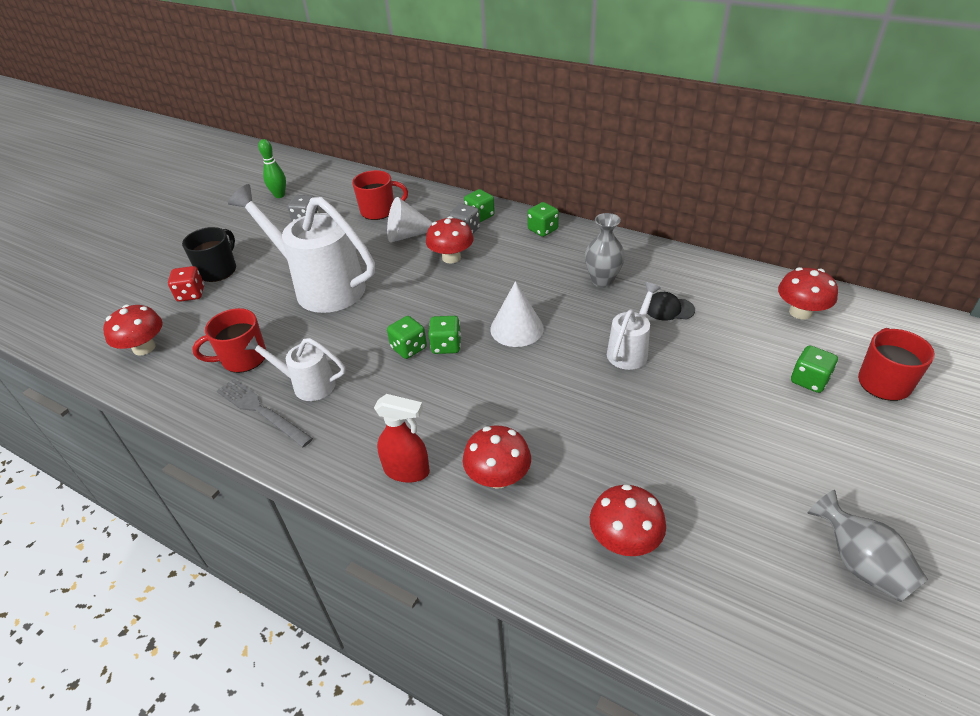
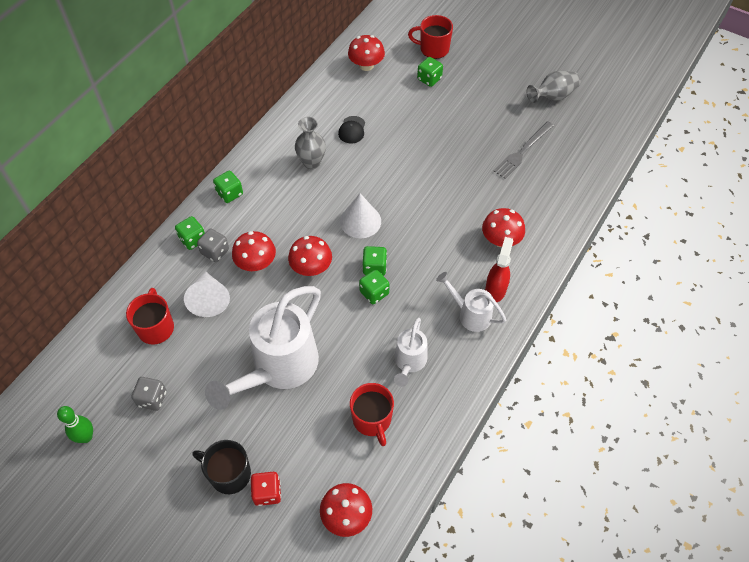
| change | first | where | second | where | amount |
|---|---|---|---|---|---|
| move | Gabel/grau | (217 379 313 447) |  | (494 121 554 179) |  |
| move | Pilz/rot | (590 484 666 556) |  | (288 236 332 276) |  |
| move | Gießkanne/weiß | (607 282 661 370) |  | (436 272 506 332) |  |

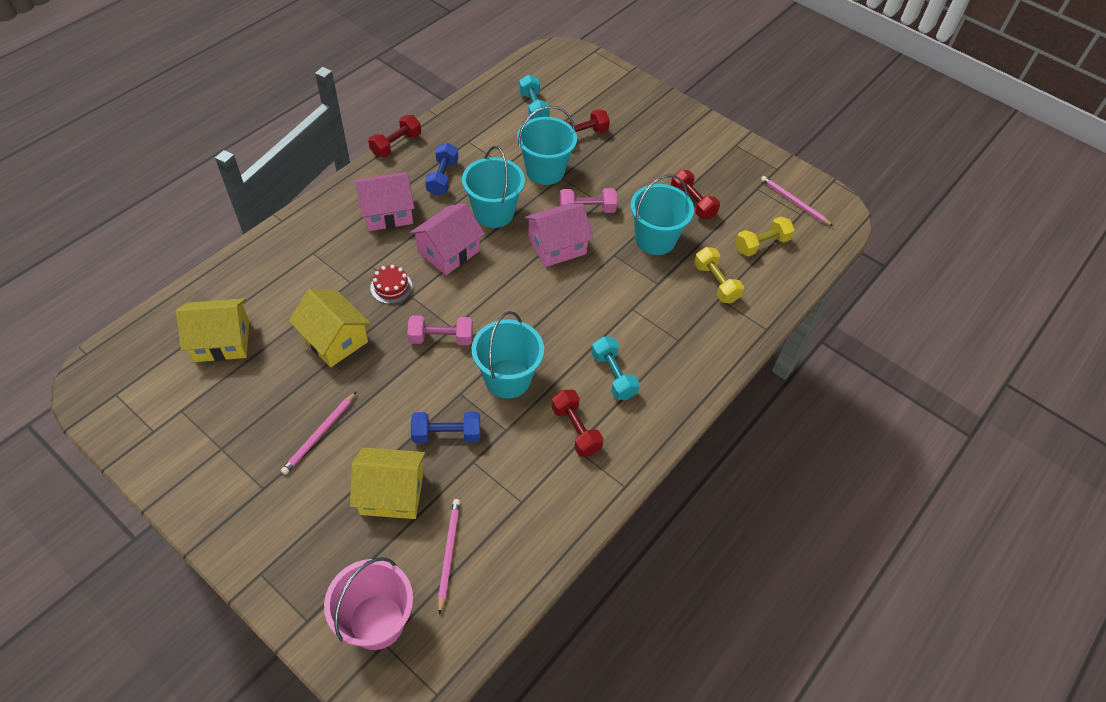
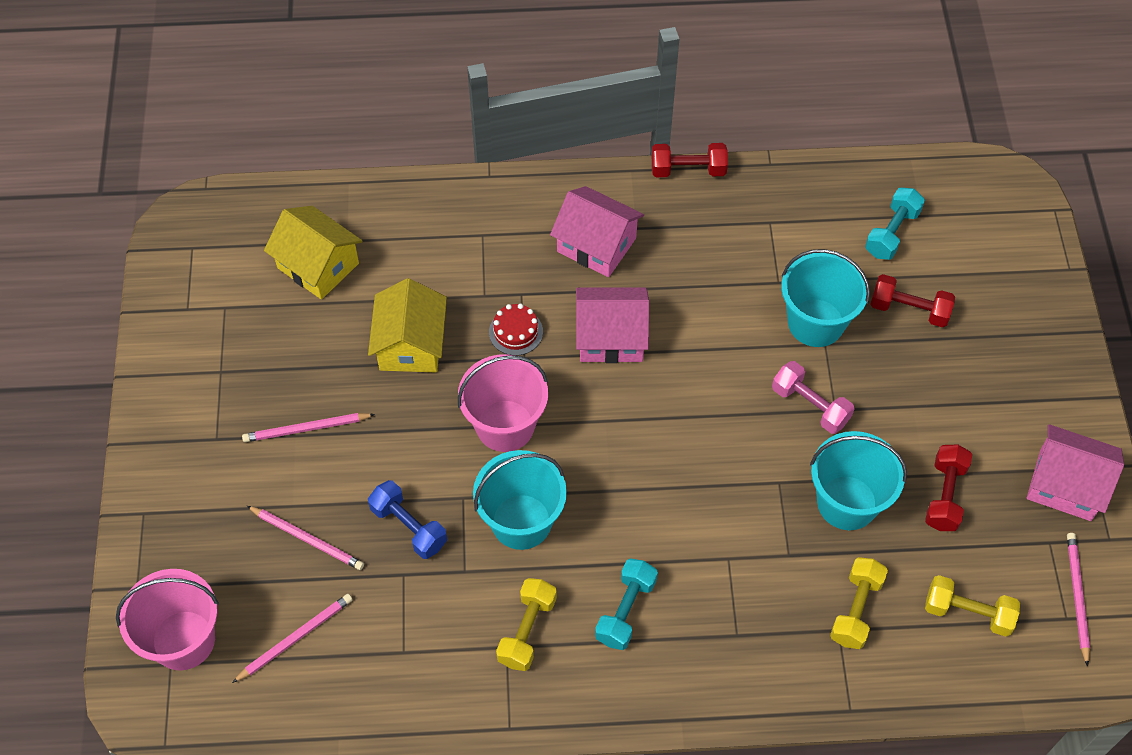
| change | first | where | second | where | amount |
|---|---|---|---|---|---|
| replace | Haus/gelb | (350 447 425 519) | Bleistift/rosa | (247 506 364 570) |  |
| replace | Hantel/rosa | (407 315 473 345) | Eimer/rosa | (458 354 548 452) |  |
| delete | Hantel/blau | (425 143 458 196) |  |  |  |
| delete | Eimer/türkis | (462 146 525 228) |  |  |  |
| move | Haus/rosa | (524 203 593 267) |  | (1027 424 1124 521) |  |
| recolor | Hantel/rot | (551 390 604 457) | Hantel/gelb | (496 578 557 671) |  |

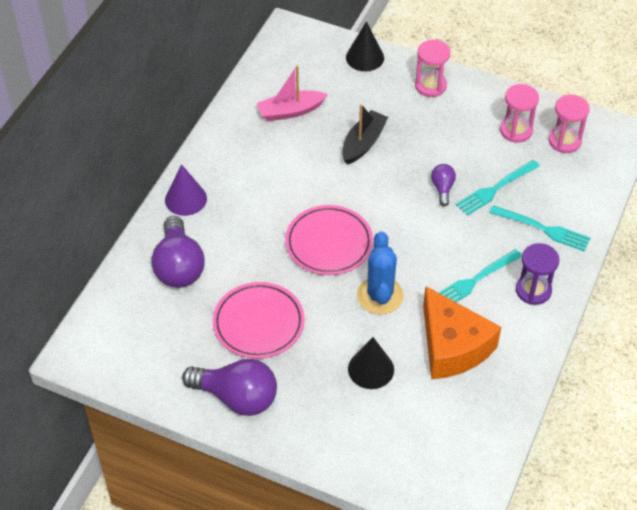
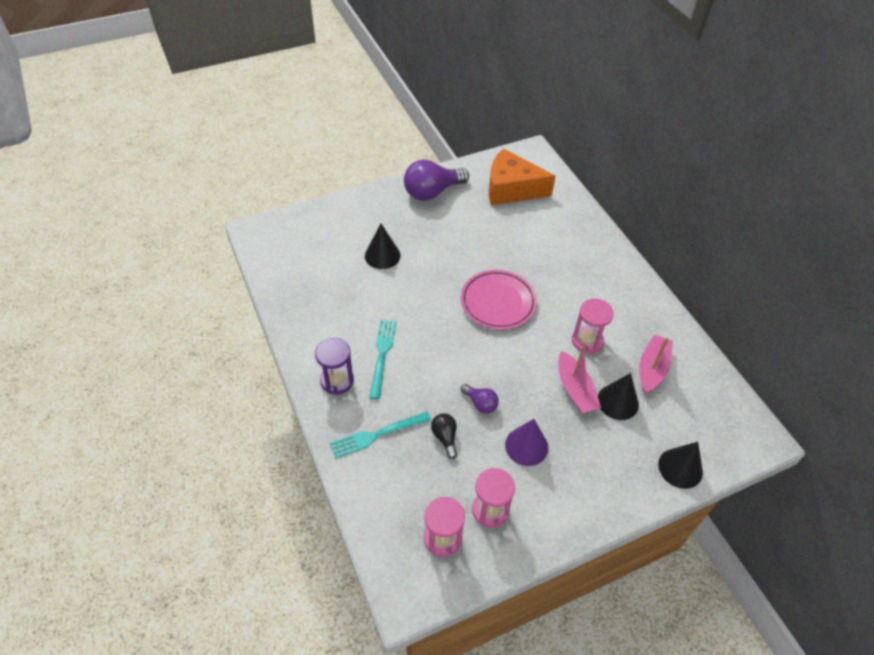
| change | first | where | second | where | amount |
|---|---|---|---|---|---|
| delete | Glühbirne/lila | (151 216 205 288) |  |  |  |
| move | Kegel/lila | (165 164 207 216) |  | (505 419 548 466) |  |
| delete | Teller/rosa | (213 282 305 359) |  |  |  |
| recolor | Boot/schwarz | (342 104 388 165) | Boot/rosa | (558 346 601 413) |  |
| delete | Kaktus/blau | (357 232 404 315) |  |  |  |
| move | Sanduhr/rosa | (415 40 450 97) |  | (572 299 614 354) |  |
| move | Käse/orange | (423 286 501 379) |  | (489 148 556 205) |  |
| replace | Gabel/türkis | (456 160 540 216) | Glühbirne/schwarz | (431 413 457 459) |  |
| insert |  |  | Kegel/schwarz | (598 373 639 420) |  |

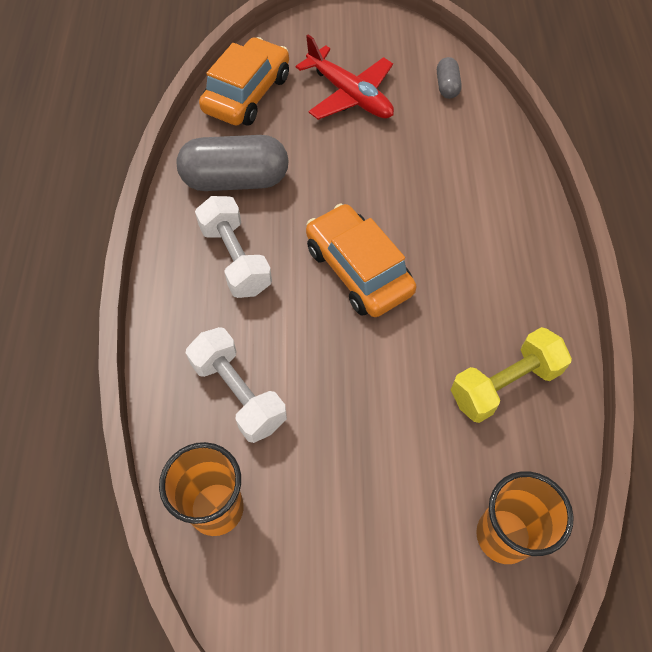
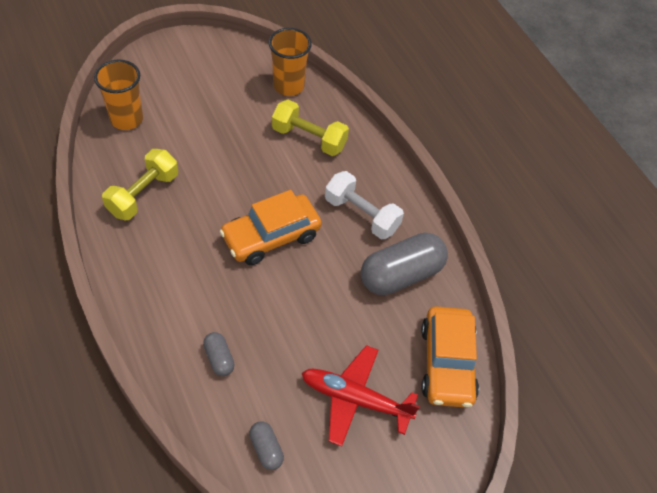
| change | first | where | second | where | amount |
|---|---|---|---|---|---|
| recolor | Hantel/weiß | (186 327 287 443) | Hantel/gelb | (272 100 349 156) |  |
| rotate | Auto/orange | (306 203 417 317) |  | (219 190 322 265) | 120 degrees clockwise |
| insert |  |  | Kapsel/grau | (203 332 235 376) |  |

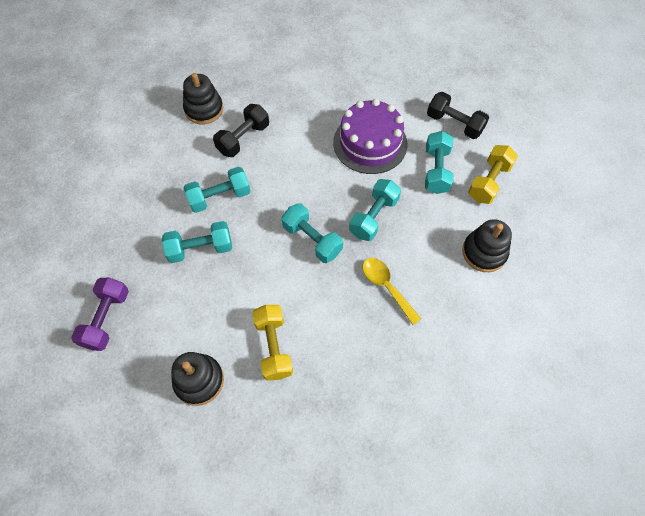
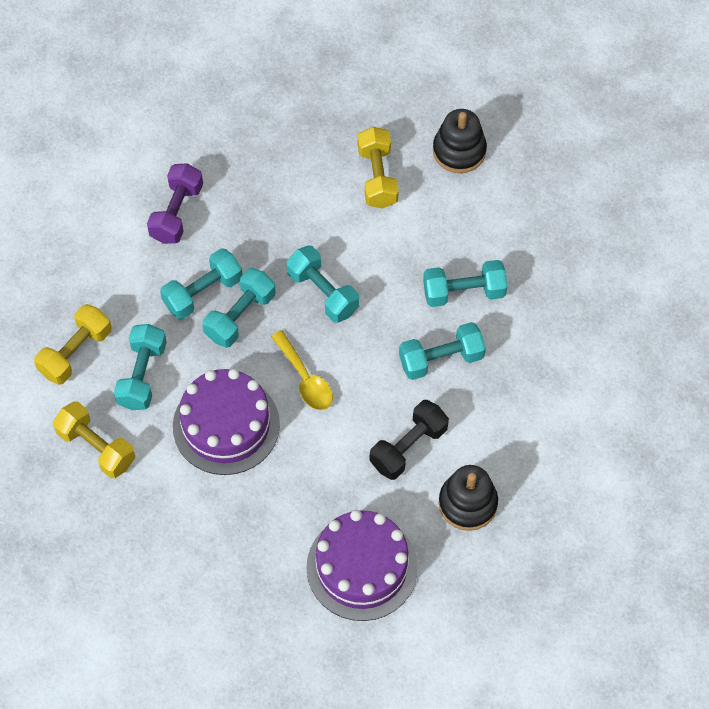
| change | first | where | second | where | amount |
|---|---|---|---|---|---|
| move | Hantel/lila | (71 277 129 351) |  | (147 163 203 244) |  |
| move | Löffel/gelb | (362 258 421 325) |  | (271 330 333 410) |  |
| recolor | Hantel/schwarz | (427 92 489 139) | Hantel/gelb | (53 401 135 478) |  |
| delete | Stapelspielzeug/schwarz | (462 219 512 272) |  |  |  |
| insert |  |  | Hantel/türkis | (160 248 242 319) |  |
| insert |  |  | Kuchen/lila | (306 510 418 621) |  |

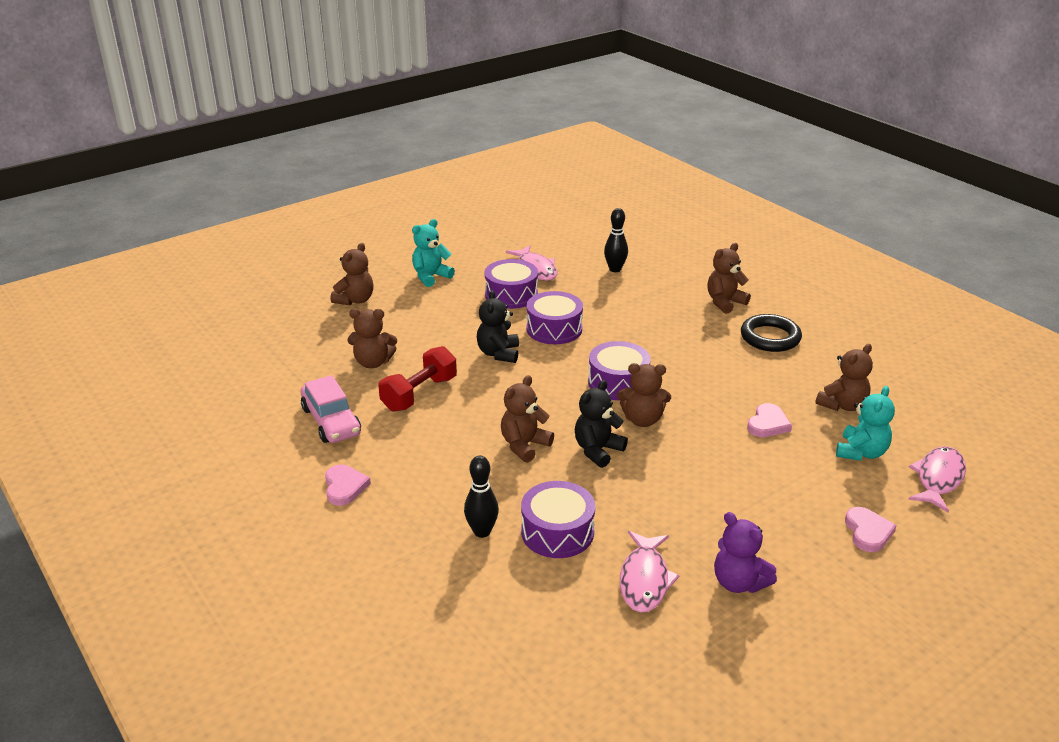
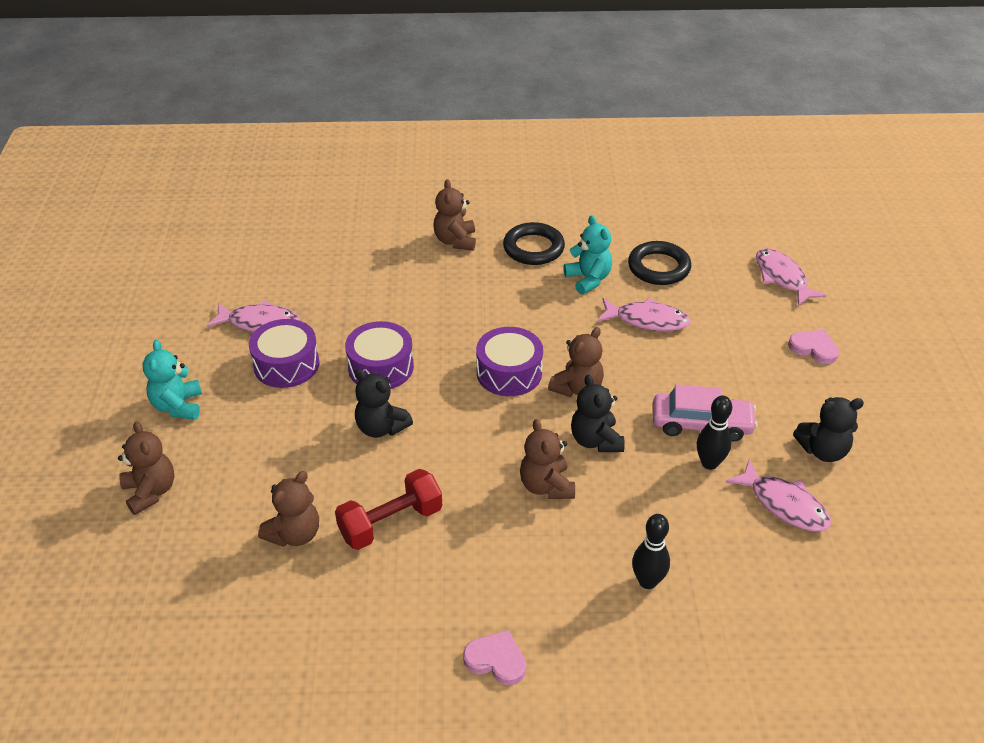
| change | first | where | second | where | amount |
|---|---|---|---|---|---|
| move | Auto/rosa | (301 375 361 443) |  | (653 384 757 441) |  |
| rotate | Hantel/rot | (378 346 457 412) |  | (335 469 442 550) | 75 degrees clockwise |
| delete | Trommel/lila | (521 481 595 558) |  |  |  |
| move | Bowlingkegel/schwarz | (604 208 628 272) |  | (697 396 732 470) |  |
| recolor | Teddybär/lila | (714 512 777 593) | Teddybär/schwarz | (793 397 864 462) |  |
| replace | Herz/rosa | (747 403 792 437) | Fisch/rosa | (597 298 691 331) |  |
| replace | Teddybär/braun | (815 344 873 411) | Ring/schwarz | (628 241 691 285) |  |
| move | Teddybär/türkis | (836 386 895 461) |  | (564 215 612 295) |  |

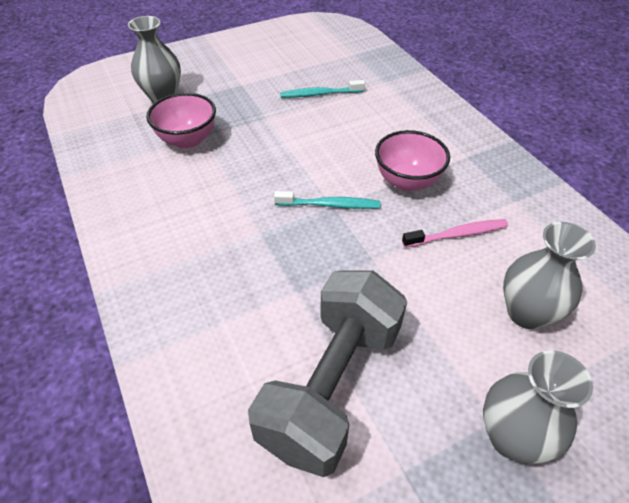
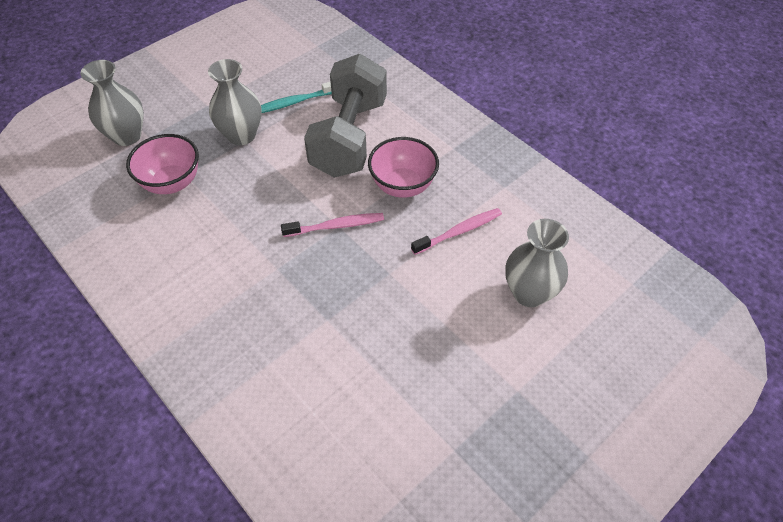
| change | first | where | second | where | amount |
|---|---|---|---|---|---|
| move | Hantel/grau | (248 271 407 477) |  | (304 54 387 178) |  |
| recolor | Zahnbürste/türkis | (274 191 381 209) | Zahnbürste/rosa | (281 213 384 237) |  |
| move | Vase/grau | (483 350 593 464) |  | (208 59 262 145) |  |

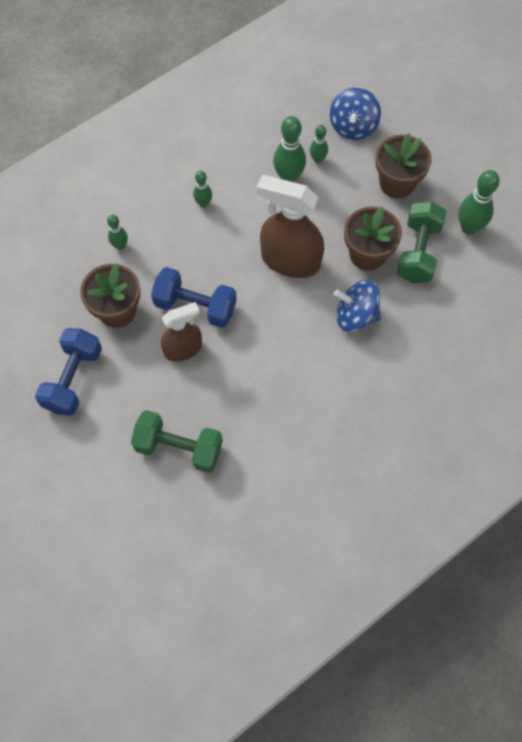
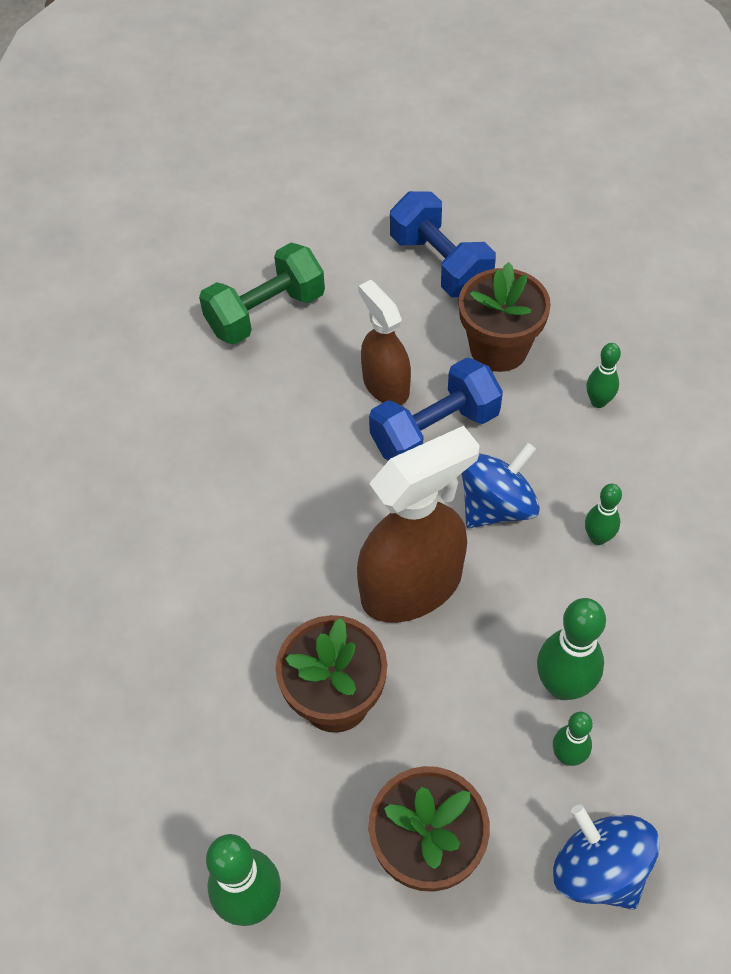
| change | first | where | second | where | amount |
|---|---|---|---|---|---|
| rotate | Sprühflasche/braun | (161 302 202 362) |  | (358 280 411 405) | 135 degrees clockwise |
| move | Kreisel/blau | (334 280 381 332) |  | (461 442 540 528) |  |
| delete | Hantel/grün | (397 201 447 283) |  |  |  |

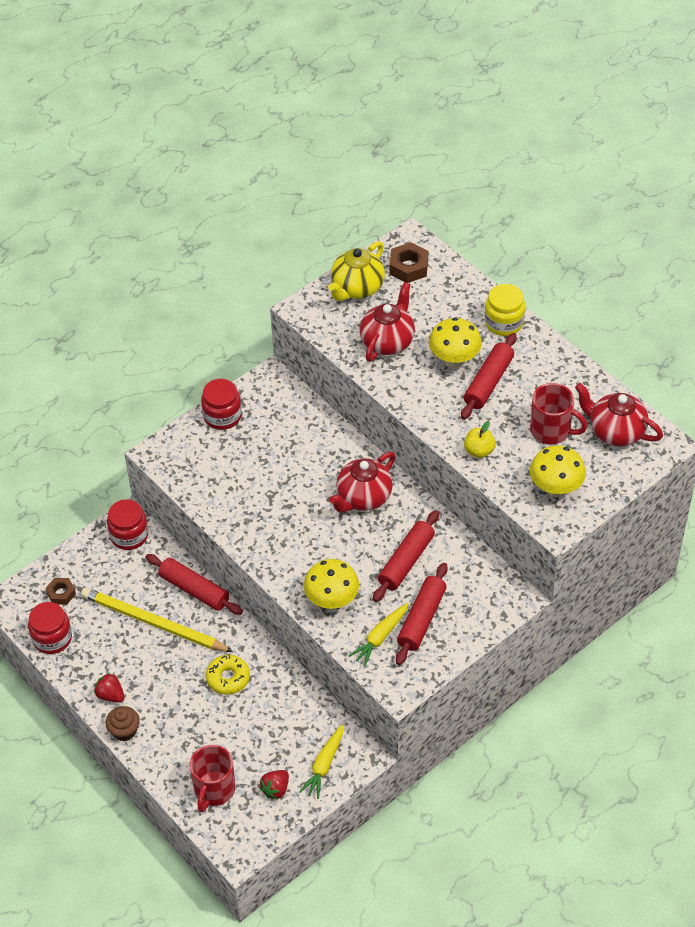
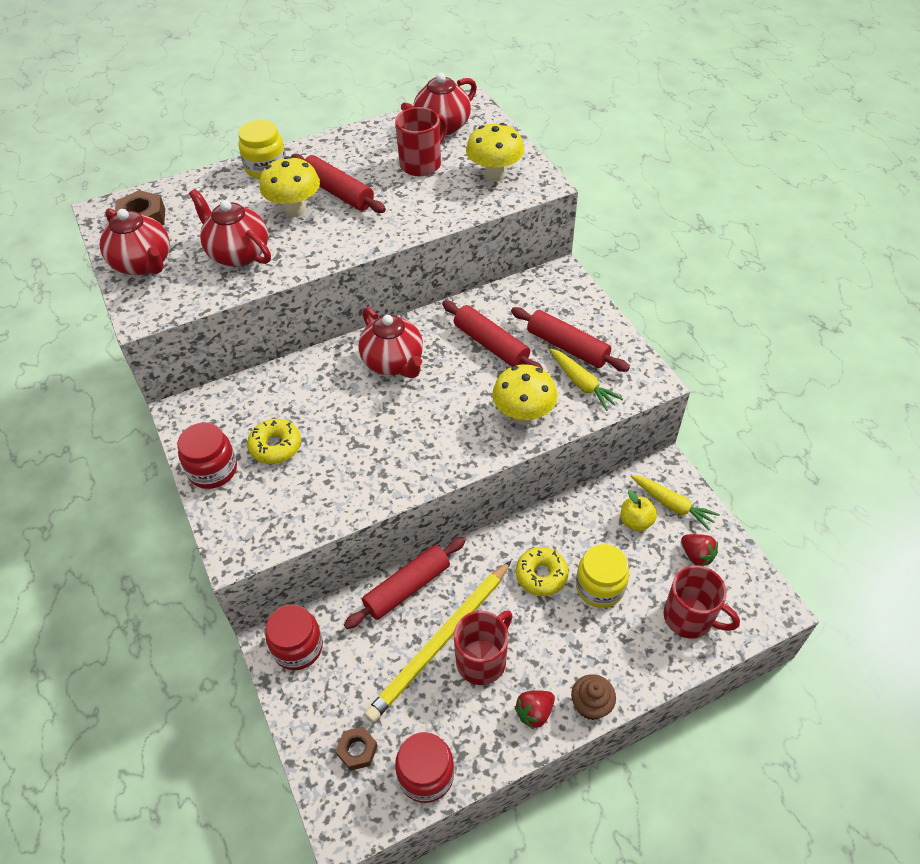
| change | first | where | second | where | amount |
|---|---|---|---|---|---|
| recolor | Teekanne/gelb | (328 241 385 301) | Teekanne/rot | (100 208 170 275) |  |
| move | Apfel/gelb | (464 421 496 458) |  | (621 490 657 531) |  |
| insert |  |  | Donut/gelb | (247 419 301 464) |  |
| insert |  |  | Tasse/rot | (453 610 513 685) |  |
| insert |  |  | Einmachglas/gelb | (576 544 629 608) |  |

